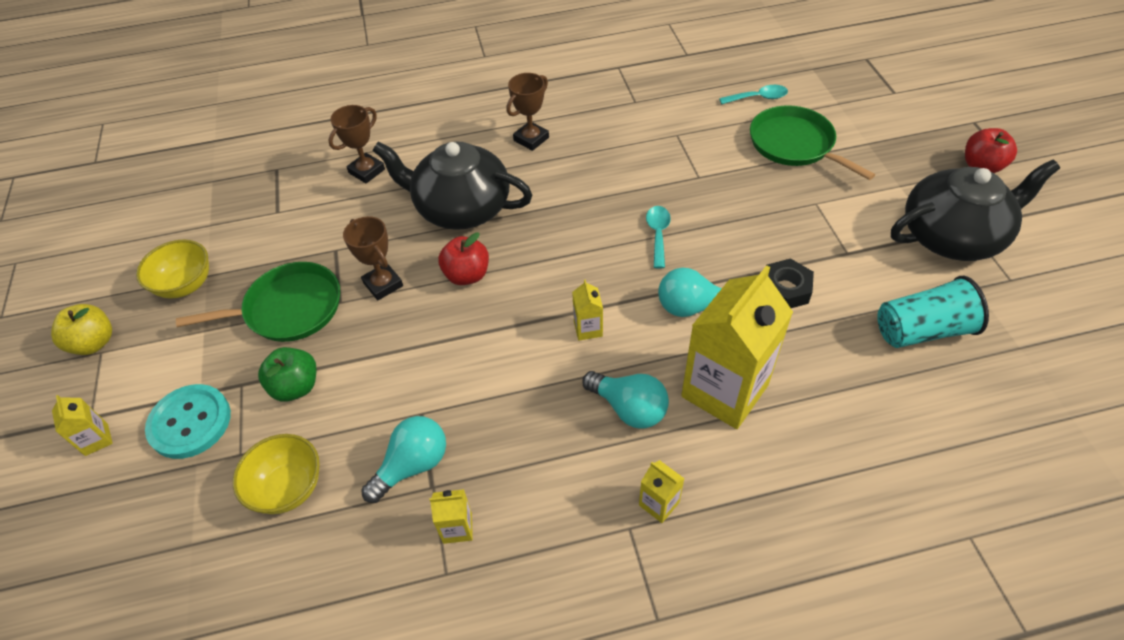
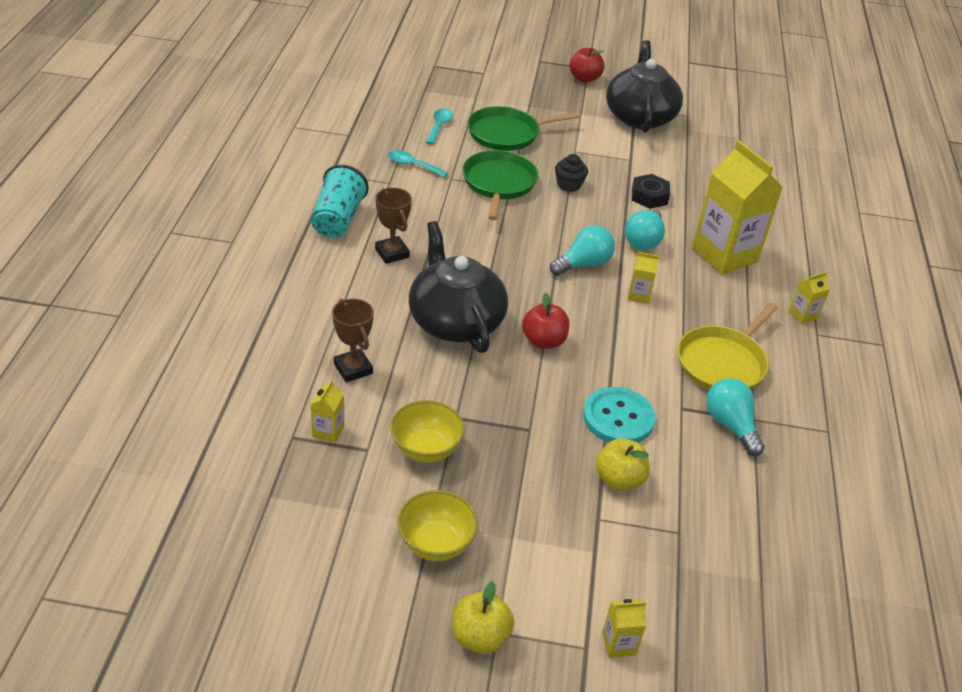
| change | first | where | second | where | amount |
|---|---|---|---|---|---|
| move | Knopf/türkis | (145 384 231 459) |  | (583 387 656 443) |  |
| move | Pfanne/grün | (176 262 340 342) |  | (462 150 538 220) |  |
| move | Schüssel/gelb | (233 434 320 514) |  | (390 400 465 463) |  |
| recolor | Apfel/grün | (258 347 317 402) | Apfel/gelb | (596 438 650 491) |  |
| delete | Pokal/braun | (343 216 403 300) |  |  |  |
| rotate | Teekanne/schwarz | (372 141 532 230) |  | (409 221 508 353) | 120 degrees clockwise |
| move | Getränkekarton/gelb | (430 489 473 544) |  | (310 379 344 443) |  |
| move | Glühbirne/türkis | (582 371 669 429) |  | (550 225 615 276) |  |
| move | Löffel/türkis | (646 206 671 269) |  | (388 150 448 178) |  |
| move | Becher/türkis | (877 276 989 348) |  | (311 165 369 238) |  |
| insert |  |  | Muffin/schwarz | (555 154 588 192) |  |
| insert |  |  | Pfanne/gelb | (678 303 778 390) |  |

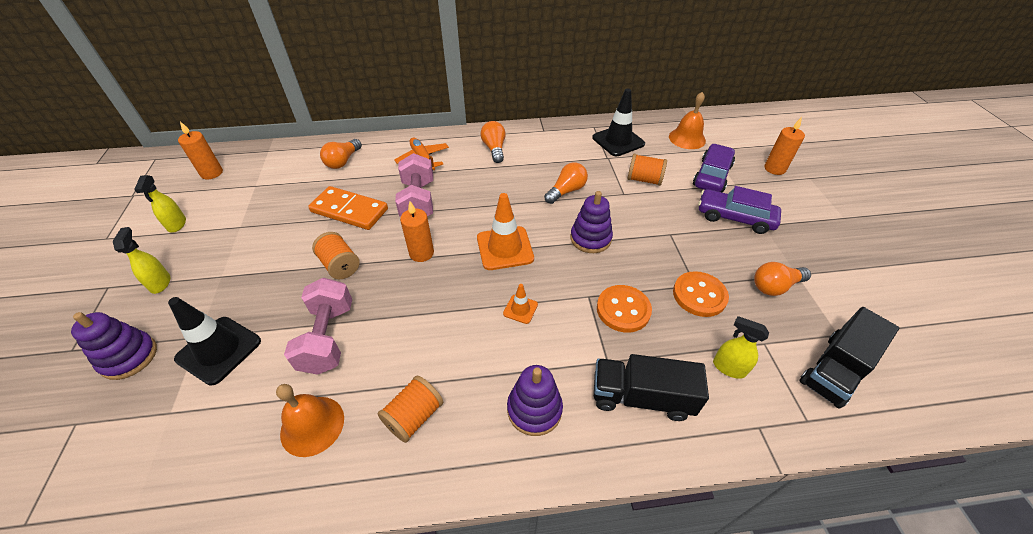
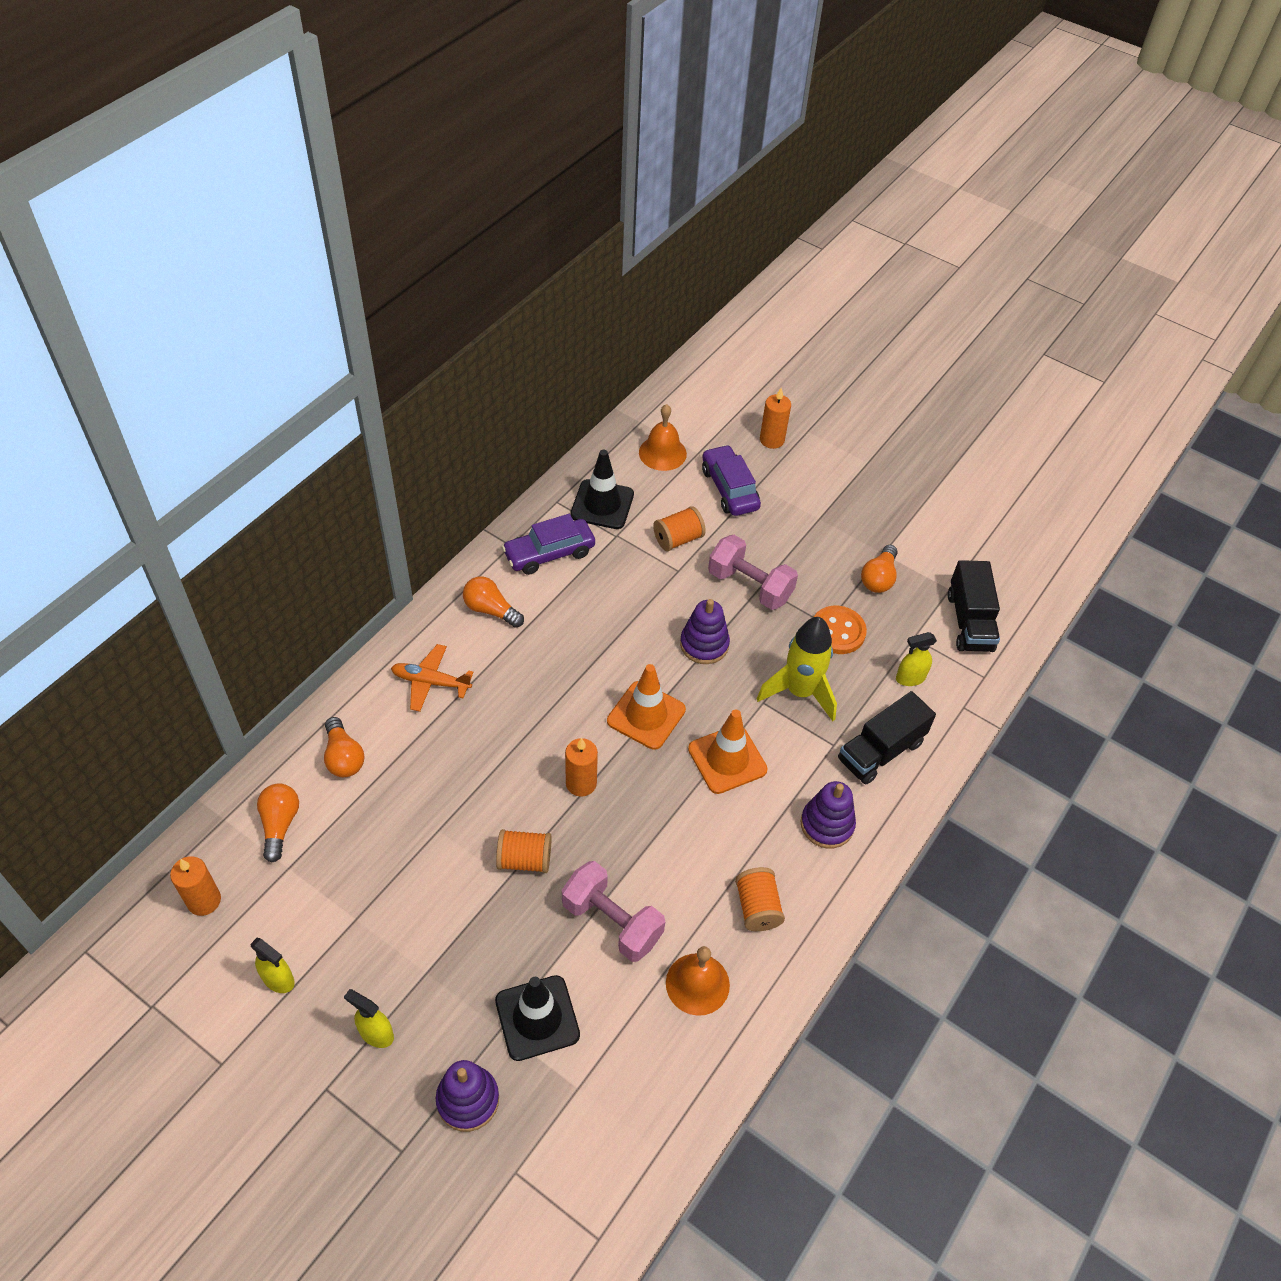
| change | first | where | second | where | amount |
|---|---|---|---|---|---|
| delete | Dominostein/orange | (308 186 388 230) |  |  |  |
| move | Hantel/rosa | (395 153 433 217) |  | (708 535 798 610) |  |
| resize | Leitkegel/orange | (503 284 538 324) |  | (688 709 768 794) | x1.99 |
| move | Glühbirne/orange | (544 163 588 204) |  | (257 783 299 863) |  |
| replace | Knopf/orange | (597 285 652 333) | Rakete/gelb | (757 617 837 721) |  |
| move | Auto/lila | (698 186 781 234) |  | (502 514 595 575) |  |

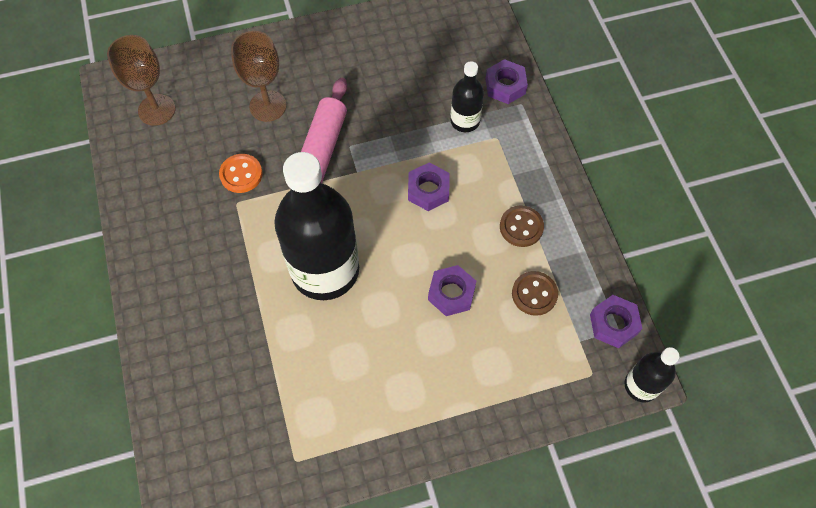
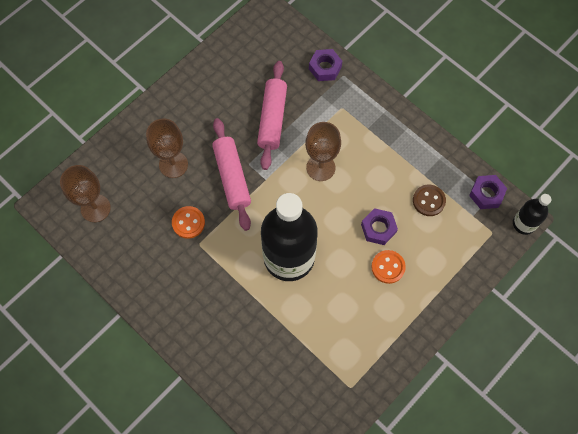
| change | first | where | second | where | amount |
|---|---|---|---|---|---|
| replace | Sechskantmutter/lila | (408 162 449 211) | Kelch/braun | (305 122 341 181) |  |
| delete | Flasche/schwarz | (450 61 484 132) |  |  |  |
| delete | Knopf/braun | (500 205 544 247) |  |  |  |
| insert |  |  | Nudelholz/rosa | (257 61 287 170) |  |
| insert |  |  | Knopf/orange | (371 250 406 284) |  |

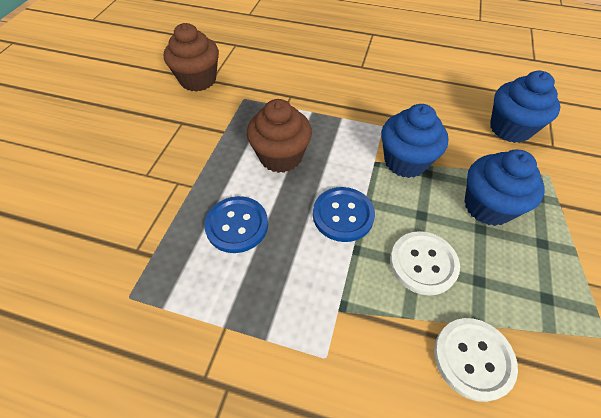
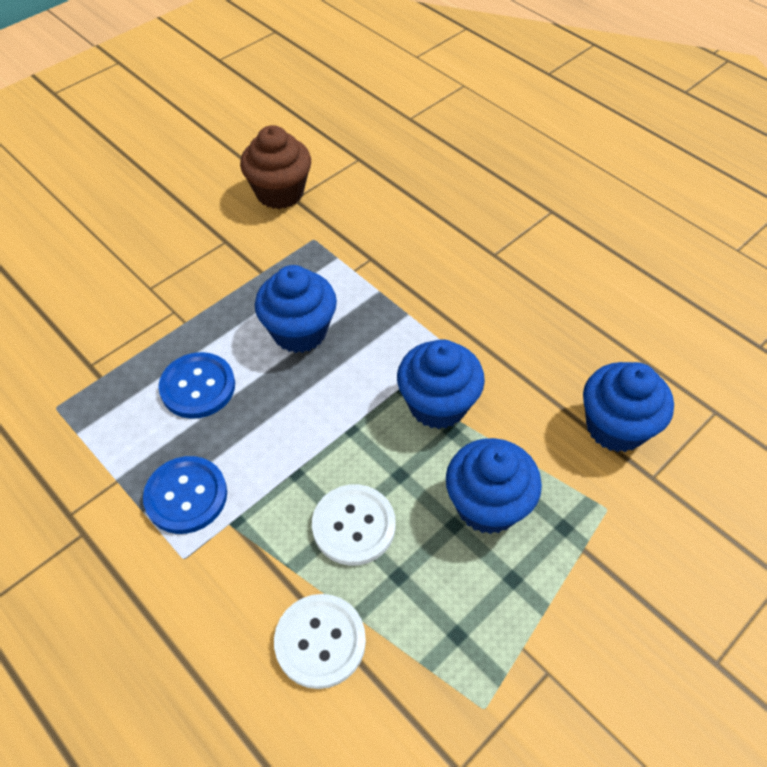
| change | first | where | second | where | amount |
|---|---|---|---|---|---|
| recolor | Muffin/braun | (247 99 312 173) | Muffin/blau | (255 265 337 353) |  |
| move | Knopf/blau | (313 187 375 242) |  | (143 456 227 534) |  |

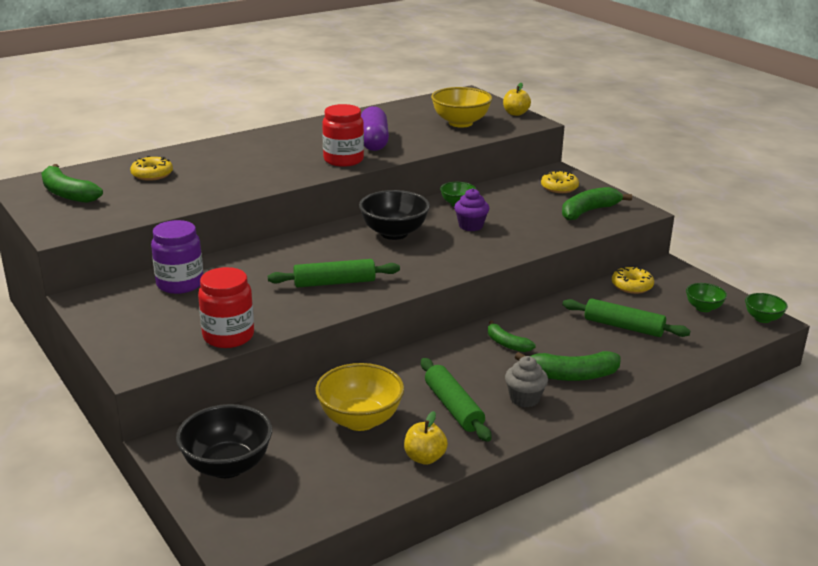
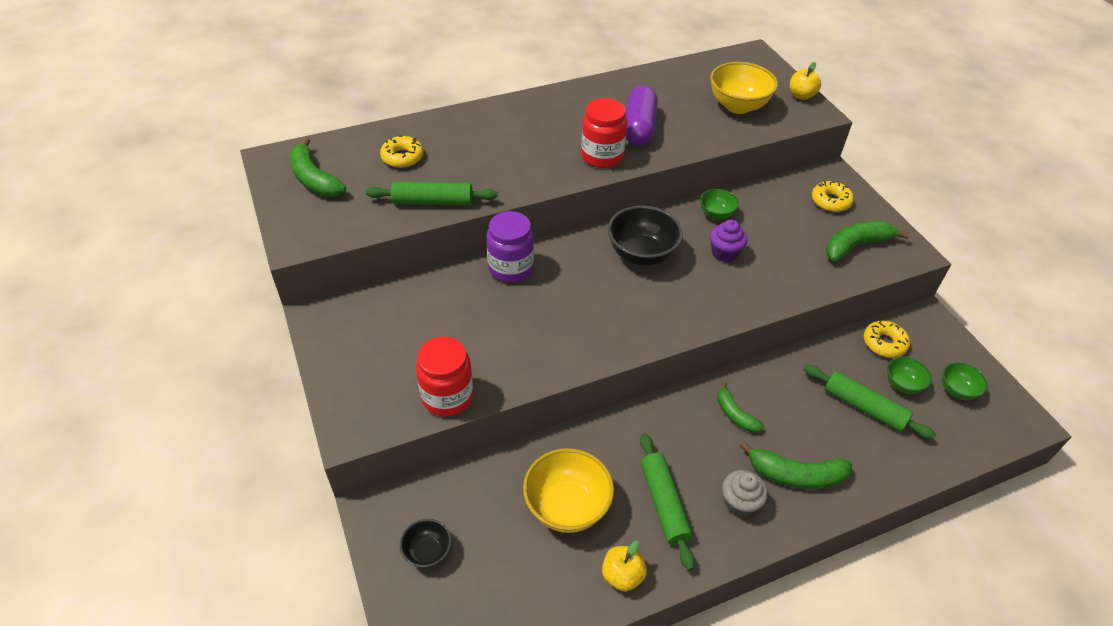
| change | first | where | second | where | amount |
|---|---|---|---|---|---|
| move | Einmachglas/lila | (151 220 203 294) |  | (486 211 534 283) |  |
| resize | Schüssel/schwarz | (176 404 272 478) |  | (400 519 451 568) | x0.55 |
| move | Nudelholz/grün | (268 259 400 288) |  | (366 182 498 205) |  |
| move | Schüssel/grün | (745 293 788 323) |  | (887 357 932 394) |  |

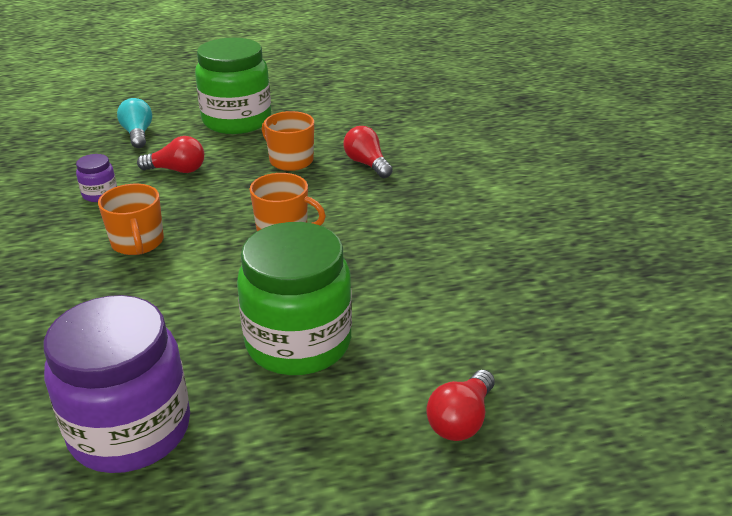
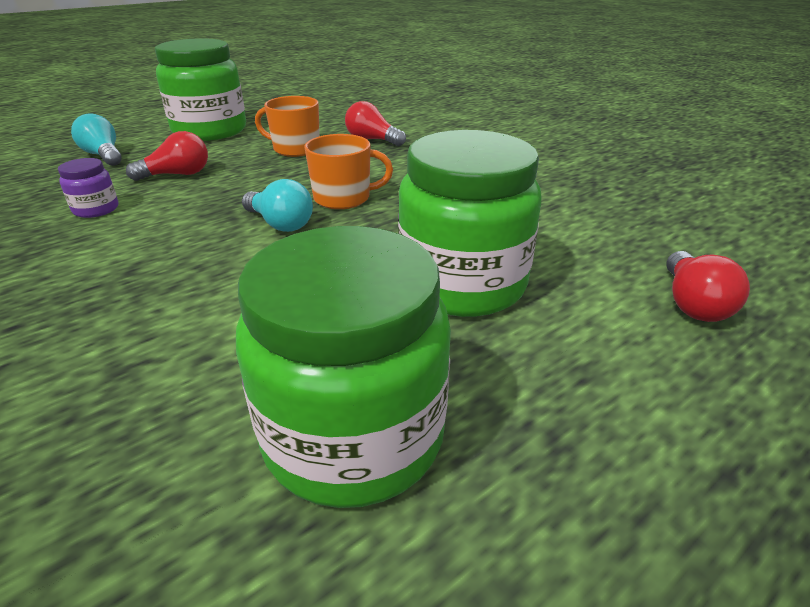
| change | first | where | second | where | amount |
|---|---|---|---|---|---|
| recolor | Einmachglas/lila | (44 295 190 473) | Einmachglas/grün | (236 226 451 508) |  |
| delete | Tasse/orange | (98 184 164 255) |  |  |  |
| insert |  |  | Glühbirne/türkis | (242 179 313 232) |  |

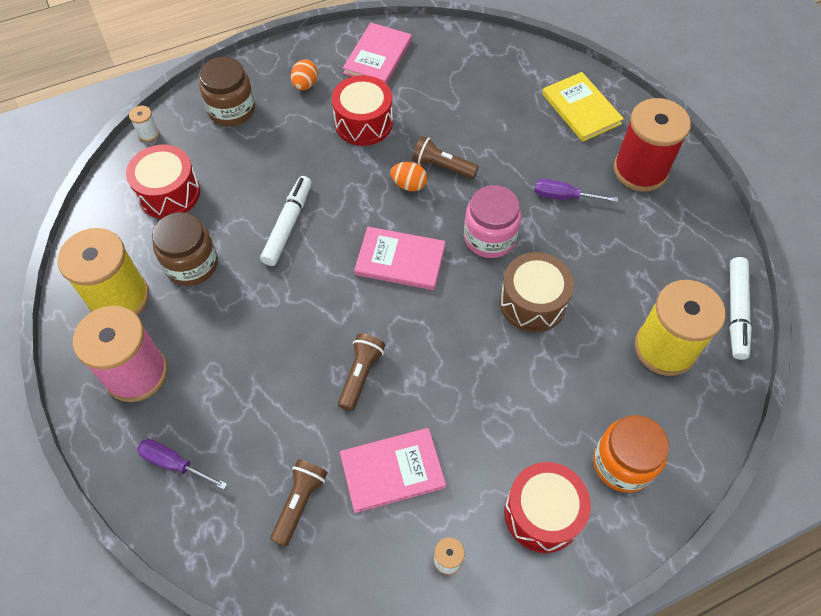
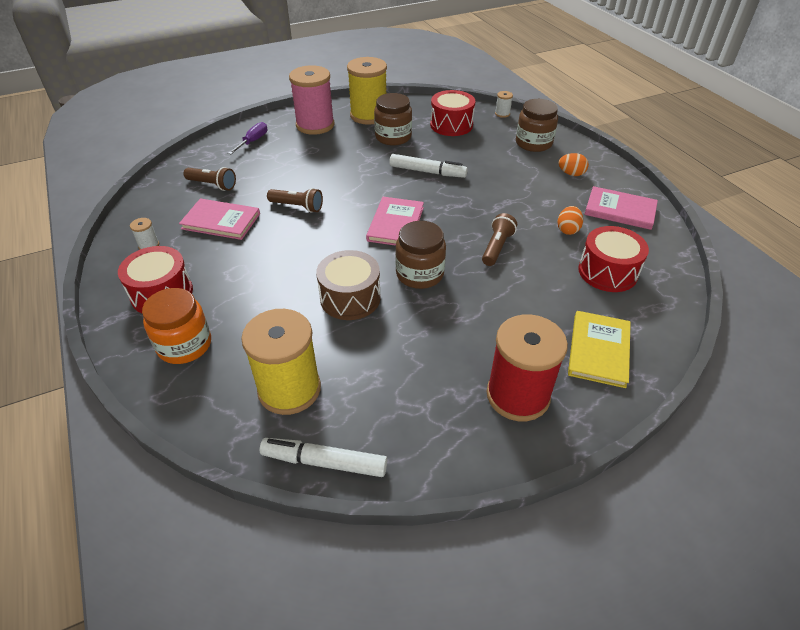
| change | first | where | second | where | amount |
|---|---|---|---|---|---|
| move | Trommel/rot | (332 75 393 146) |  | (578 226 649 292) |  |
| rotate | Buch/rosa | (340 428 446 513) |  | (179 198 260 240) | 60 degrees counterclockwise |
| move | Ei/orange | (390 162 427 191) |  | (557 206 583 235) |  |
| recolor | Einmachglas/rosa | (464 185 521 258) | Einmachglas/braun | (395 221 446 289) |  |
| delete | Schraubenzieher/lila | (534 179 618 202) |  |  |  |
| rotate | Buch/gelb | (542 72 624 142) |  | (568 311 631 388) | 45 degrees counterclockwise |

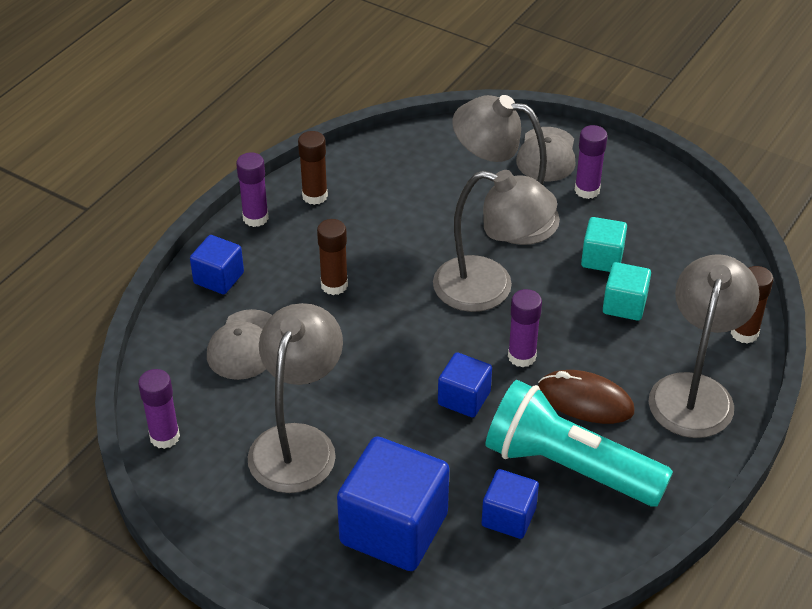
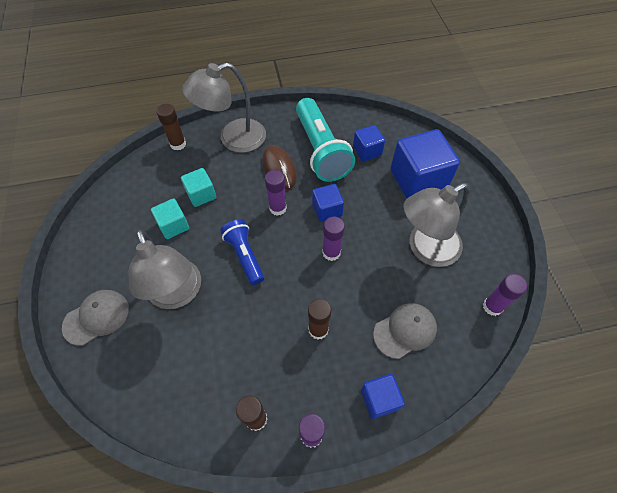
| change | first | where | second | where | amount |
|---|---|---|---|---|---|
| replace | Lampe/grau | (433 170 557 312) | Taschenlampe/blau | (220 219 264 285) |  |
| move | Klebestift/lila | (574 125 607 199) |  | (322 216 345 261) |  |

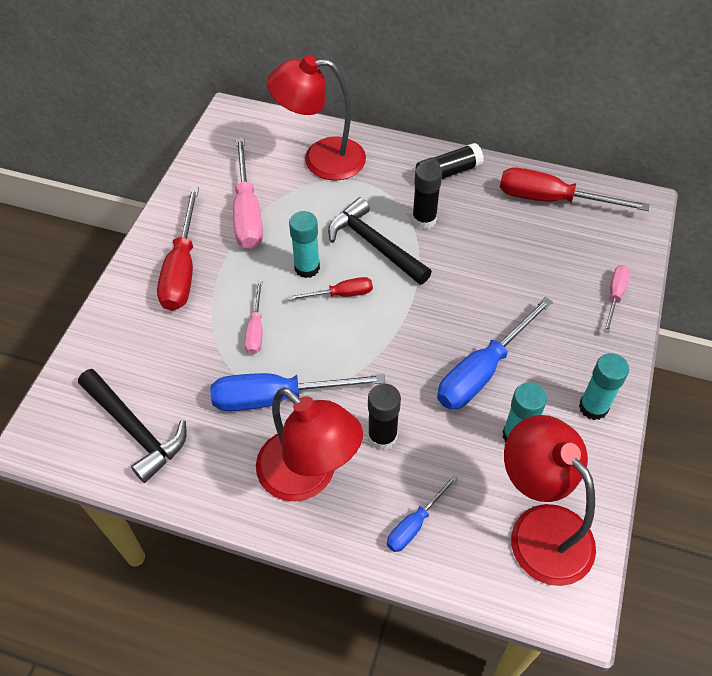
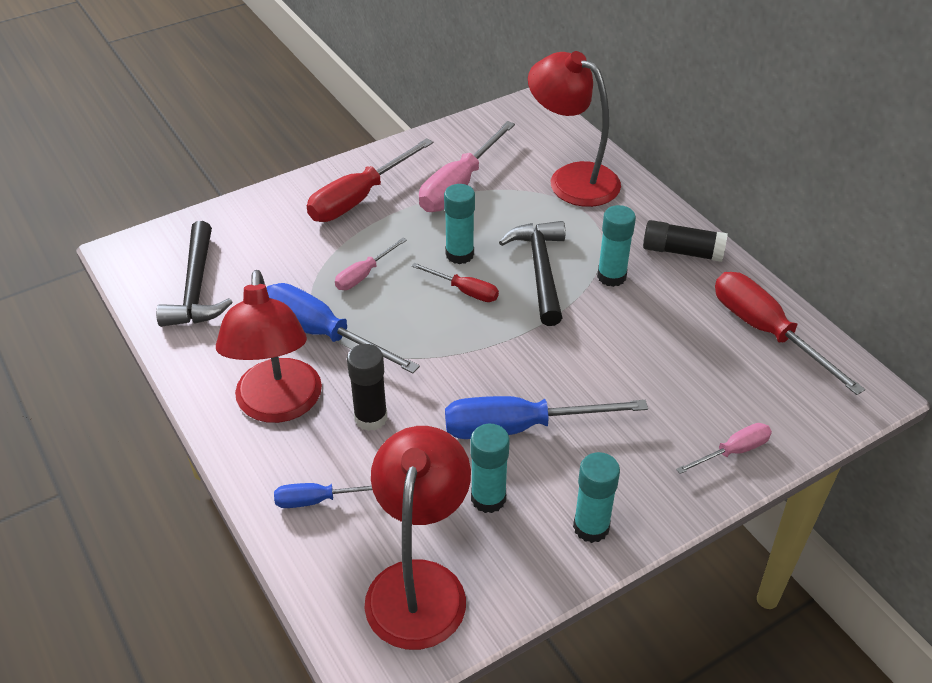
| change | first | where | second | where | amount |
|---|---|---|---|---|---|
| recolor | Klebestift/schwarz | (412 162 442 229) | Klebestift/türkis | (597 205 636 287) |  |

